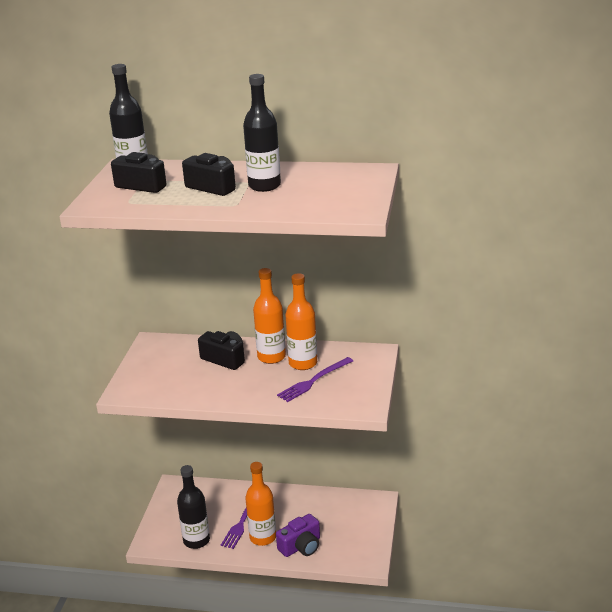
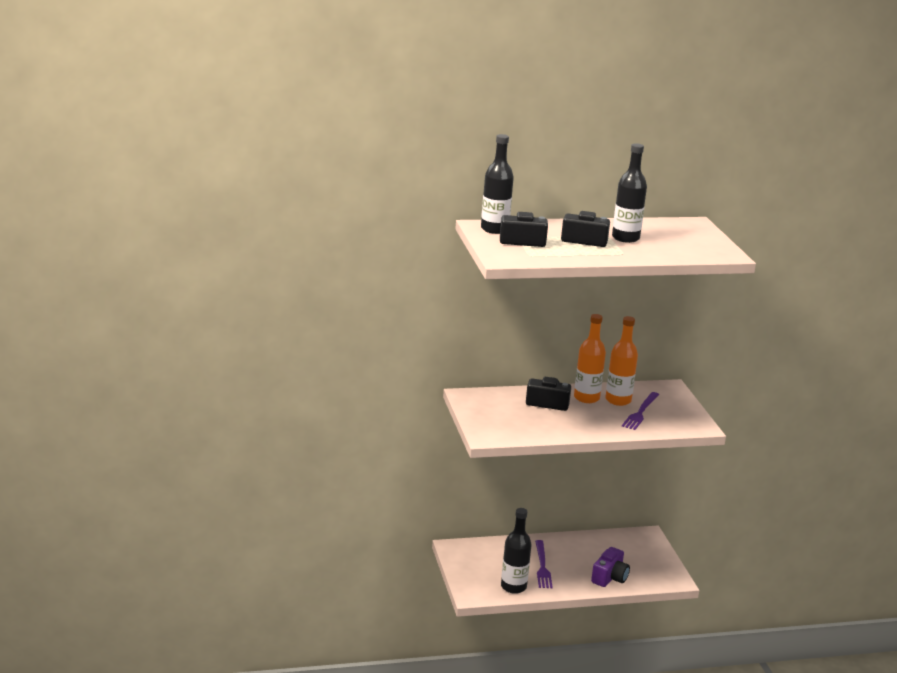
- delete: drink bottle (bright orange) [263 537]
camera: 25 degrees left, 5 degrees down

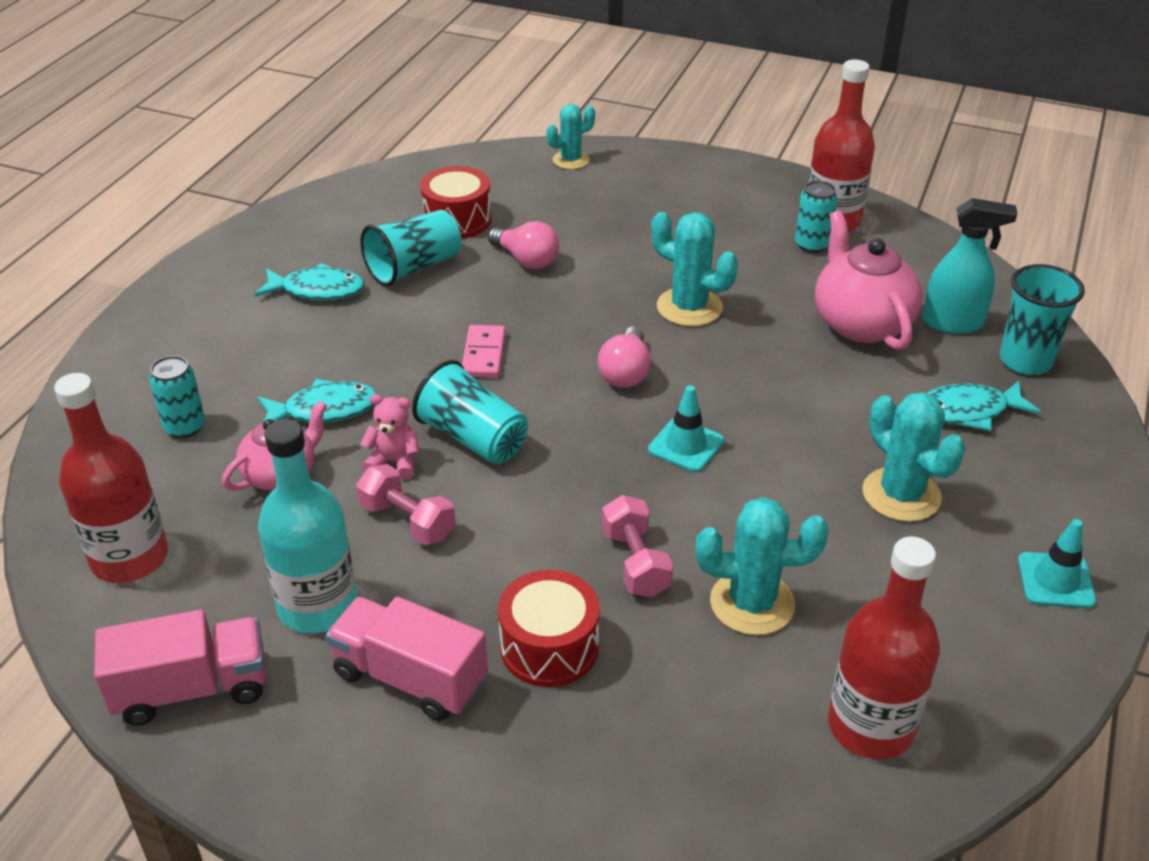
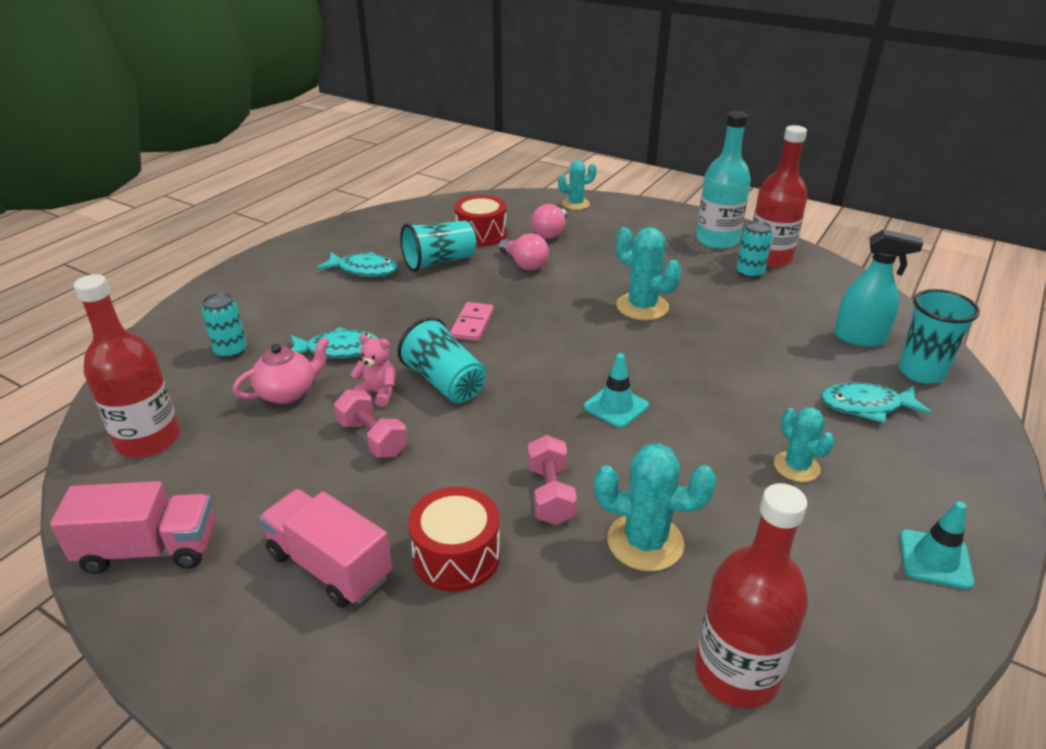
- delete: china teapot (pink) [861 323]
- move: lightbulb (pink) [625 372] to [551 233]
- resize: saguaro cactus (aqua) [901 495] = [796 467] x0.65
- move: drink bottle (aqua) [317 606] to [717 240]
camera: 10 degrees right, 5 degrees down

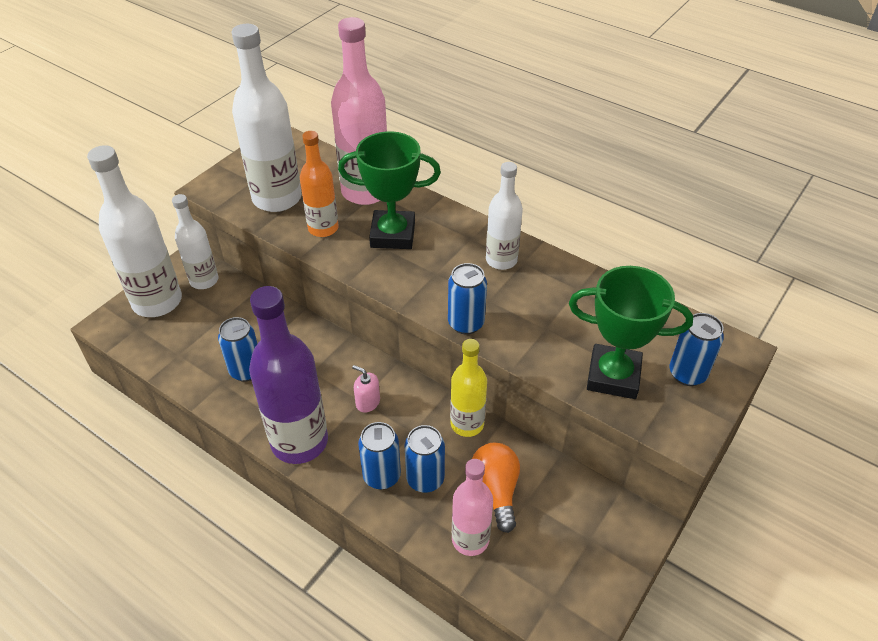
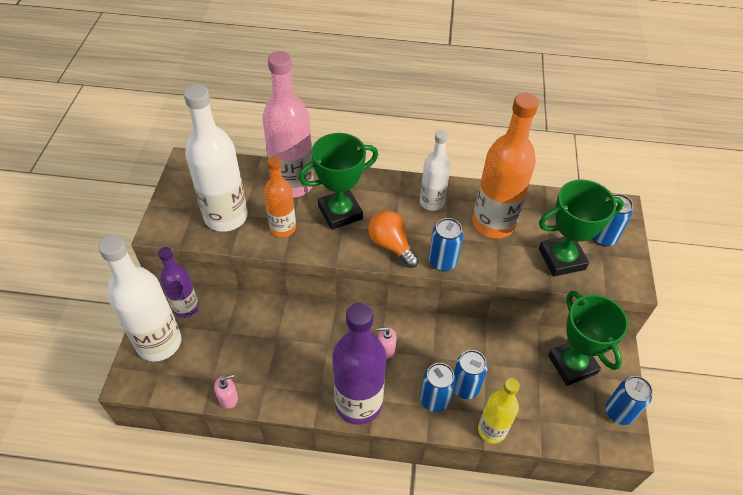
- recolor: drink bottle (snow-white) [204 280] to drink bottle (violet) [186 307]
- move: soda can (blue) [246 371] to [619 412]
- move: drink bottle (yellow) [467 424] to [492 430]
- move: lightbulb (bright orange) [496 490] to [391 245]
- delete: drink bottle (pink) [470 539]
- insert: drink bottle (bright orange) [493 223]
- insert: trophy (green) [572 364]
- insert: pump bottle (pink) [228 398]
camera: 30 degrees left, 5 degrees up

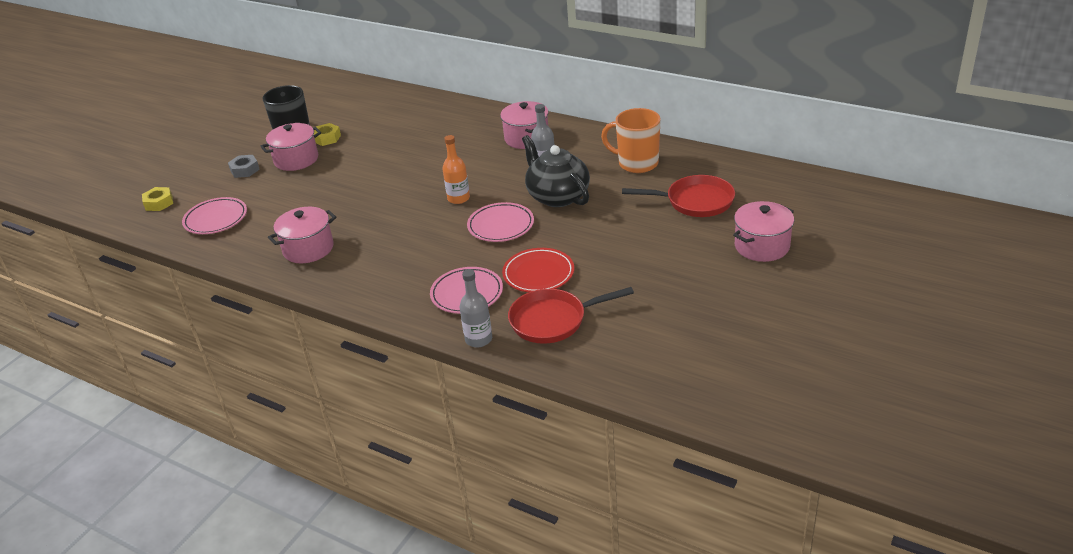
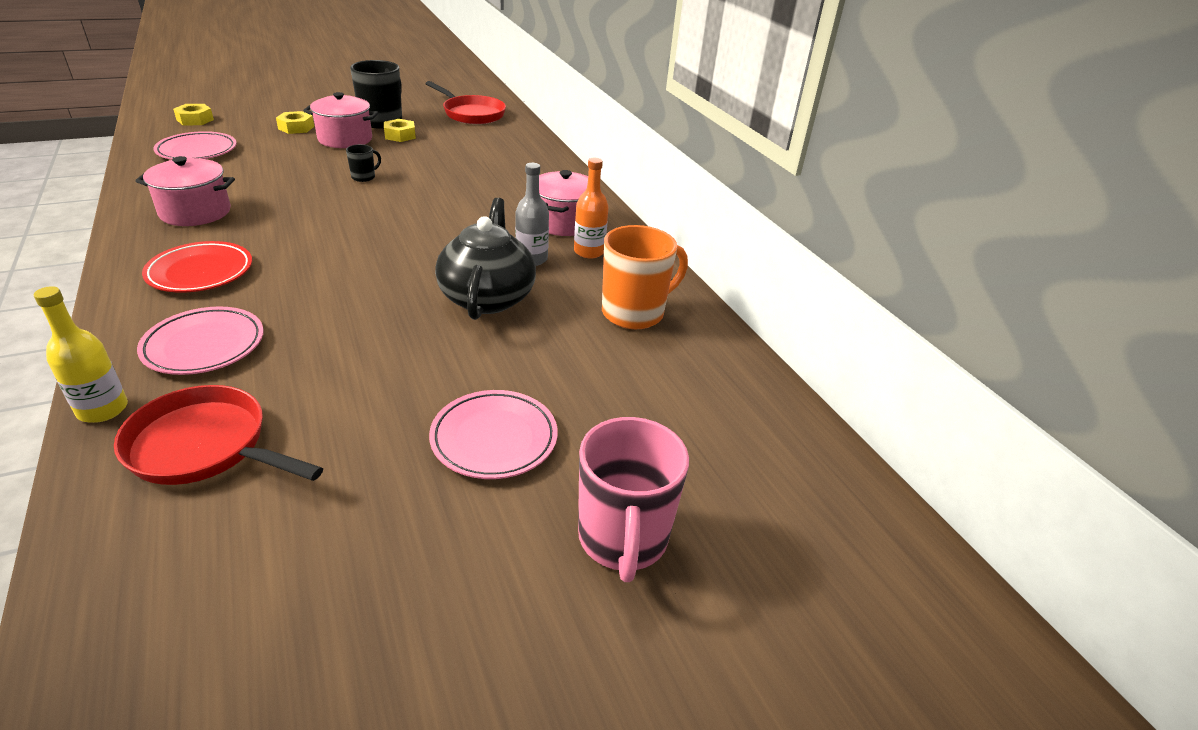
- rotate: coffee mug (bright orange) [637 163] = [634 313] 90 degrees clockwise
- move: drink bottle (bright orange) [458 198] to [589 252]
- recolor: nut (ash-grey) [245 170] to nut (yellow) [296 128]
- move: frying pan (crimson) [695 202] to [471 114]
- replace: cooking pot (pink) [762 246] to coffee mug (pink) [622 539]
- move: flat dish (pink) [501 226] to [494 439]
- move: flat dish (crimson) [538 274] to [200 272]
- recolor: drink bottle (ash-grey) [478 339] to drink bottle (yellow) [102 409]
- insert: coffee mug (jet-black) [364 177]
camera: 30 degrees right, 0 degrees up

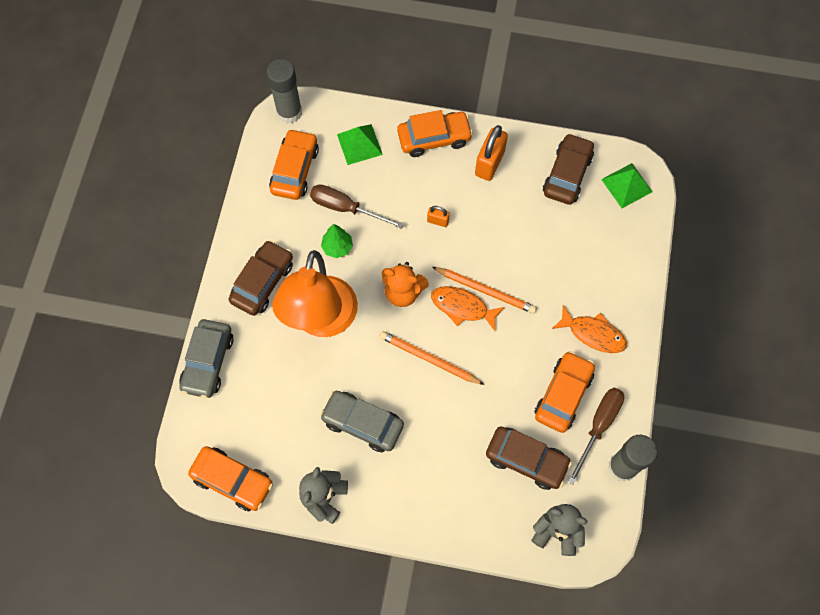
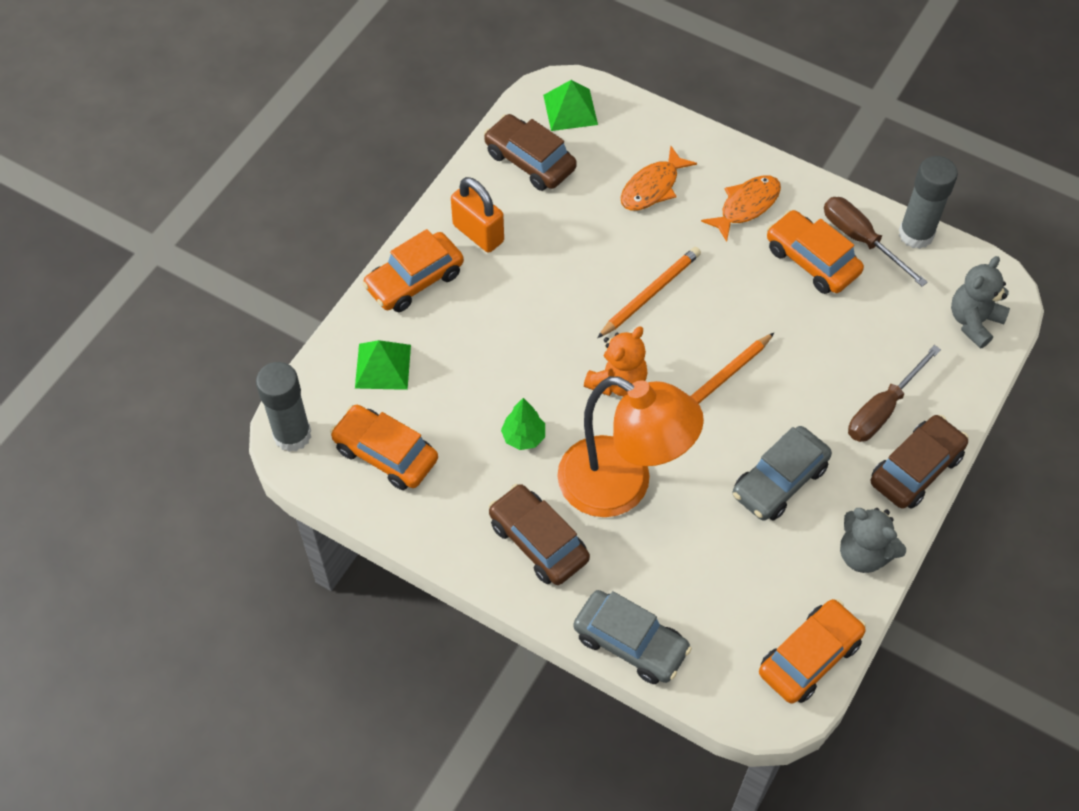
- rotate: toy car (bright orange) [434 138] = [414 280] 135 degrees counterclockwise
- move: screwdriver (russet) [346 208] to [882 409]
- delete: small lock (bright orange) [437 221]
- move: toy fish (bright orange) [462 307] to [652 187]
- move: toy car (russet) [526 460] to [916 469]
camera: 70 degrees left, 10 degrees down

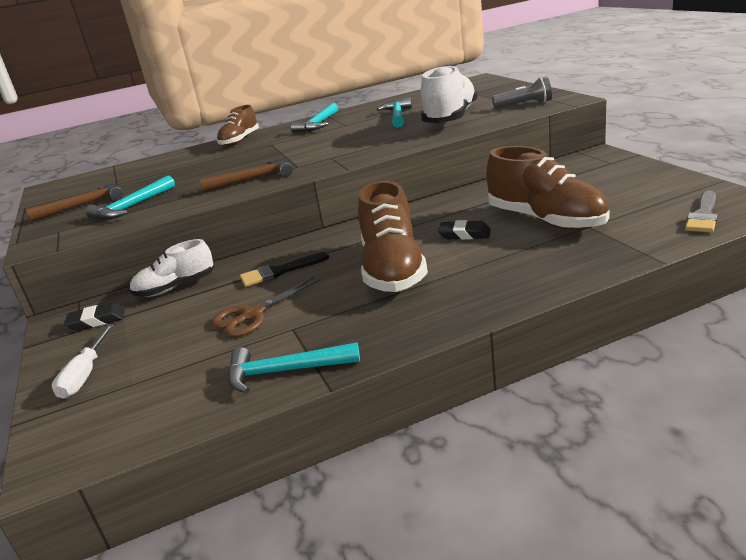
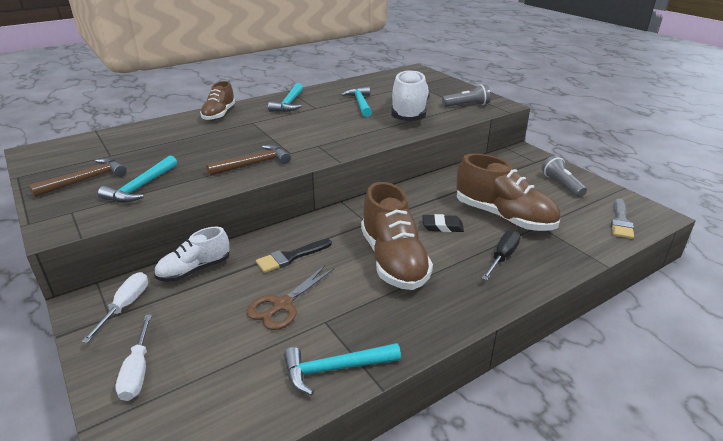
- replace: pencil eraser (jet-black) [97 320] to screwdriver (snow-white) [125 306]
- insert: torch (ash-grey) [561 184]
- insert: screwdriver (jet-black) [502 257]
camera: 15 degrees left, 5 degrees up

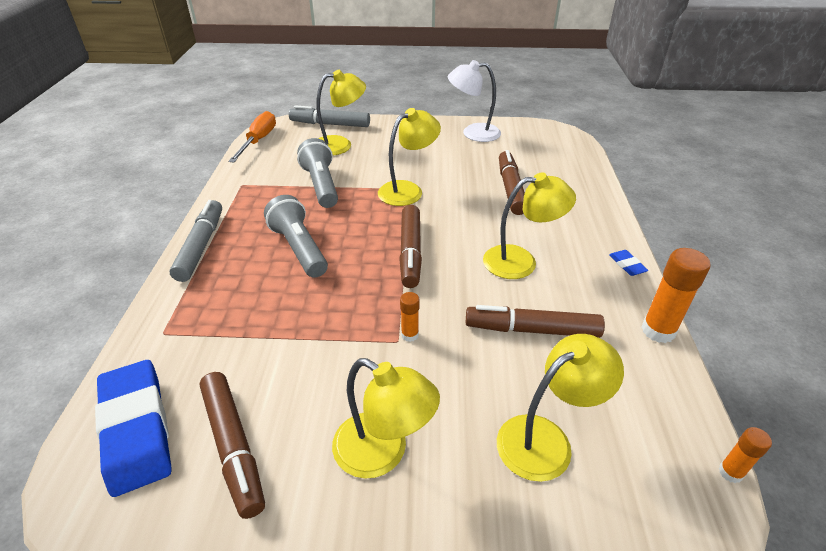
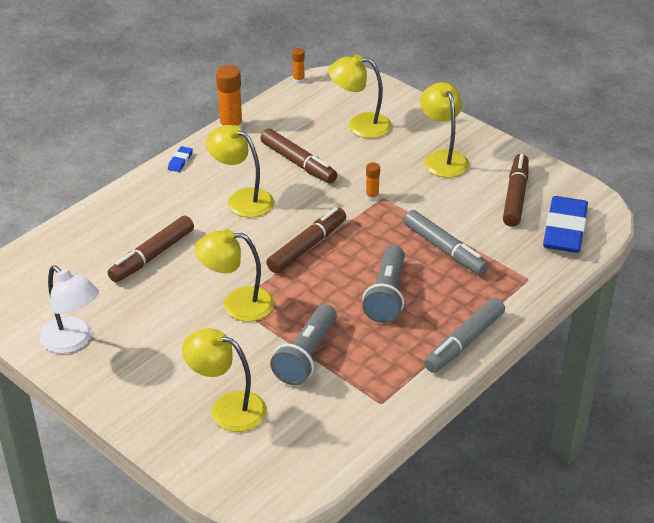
- move: marker (ash-grey) [330 124] to [444 249]
- delete: screwdriver (bright orange) [258 141]
camera: 140 degrees left, 0 degrees up

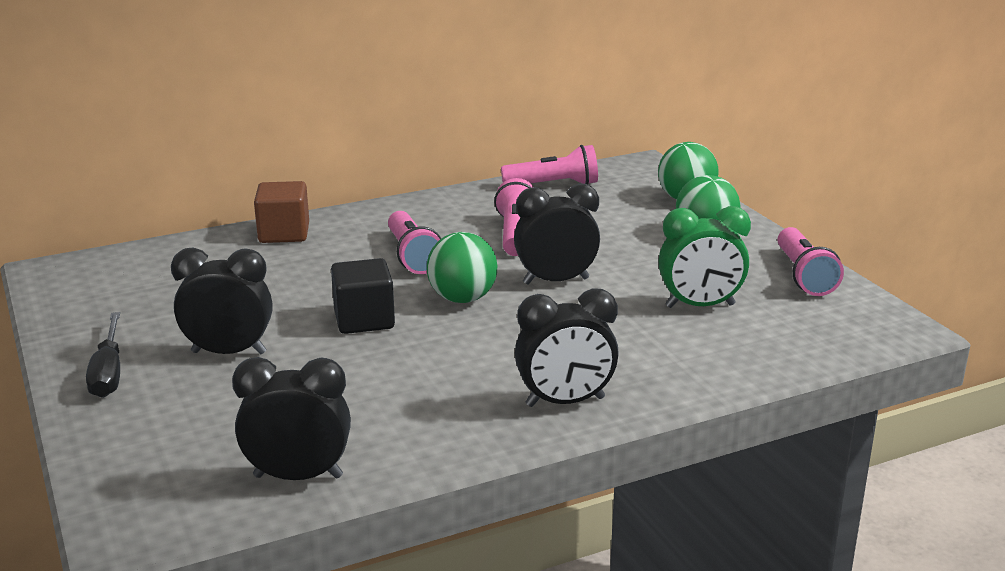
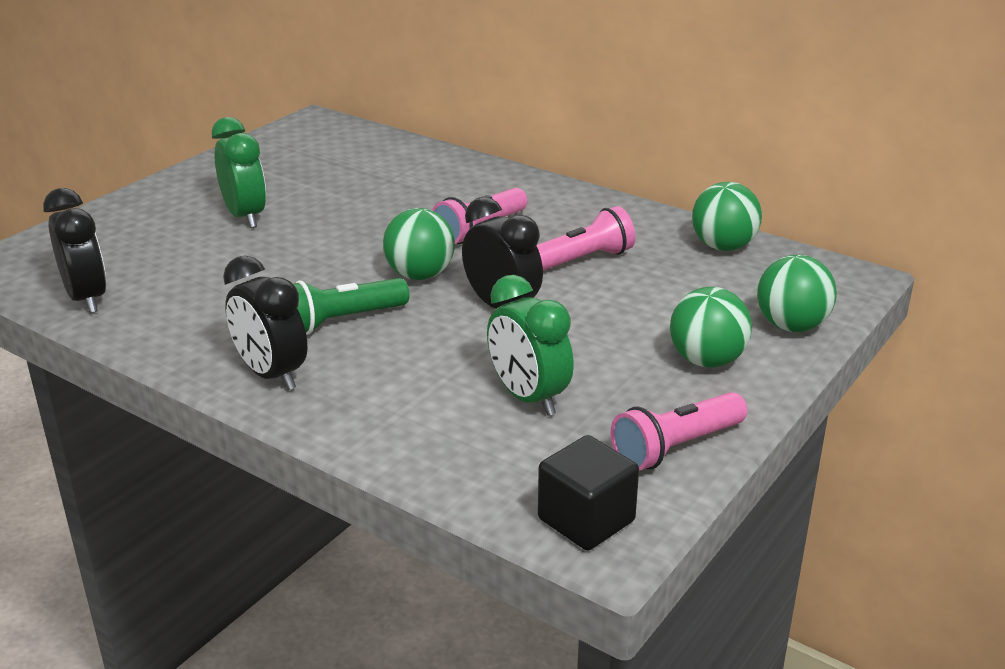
- replace: torch (pink) [554 185] to sphere (green) [723 246]
- delete: cube (russet) [284 233]
- recolor: clock (jet-black) [229 352] to clock (green) [245 216]
- move: cube (jet-black) [364 320] to [586 520]
- delete: screwdriver (jet-black) [108 372]
- insert: torch (green) [342 321]
camera: 60 degrees right, 5 degrees up

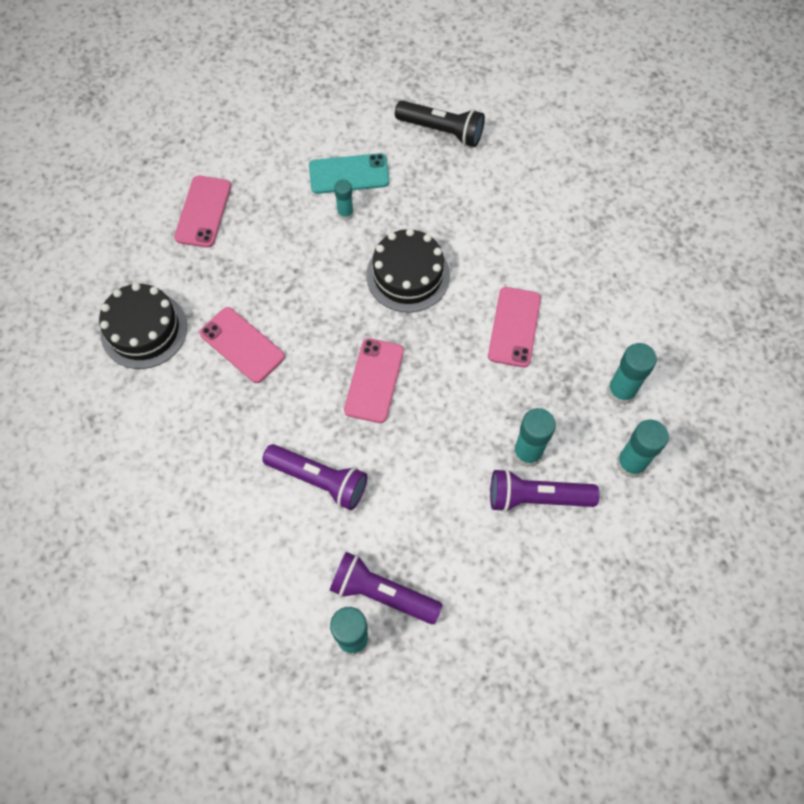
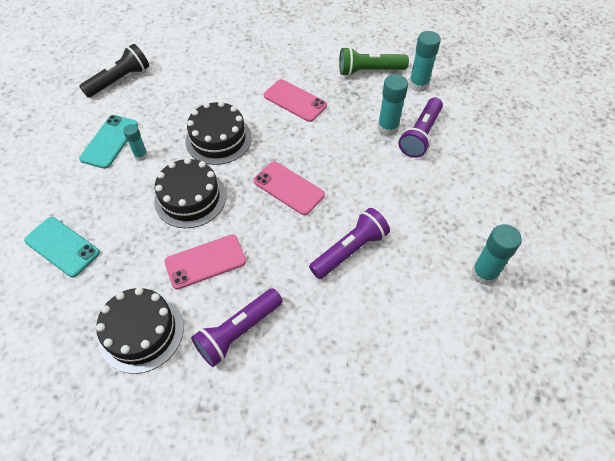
- recolor: mobile phone (pink) [203 212] to mobile phone (aqua) [62 246]
- replace: glue stick (aqua) [621 391] to torch (green) [369 71]
- move: torch (violet) [382 593] to [238 332]
- insert: layer cake (jet-black) [190 198]
camera: 65 degrees left, 10 degrees down

